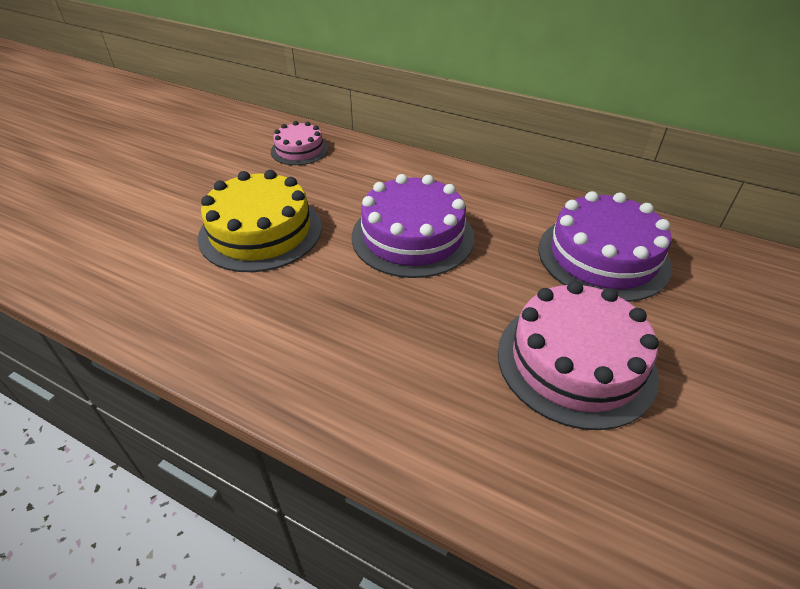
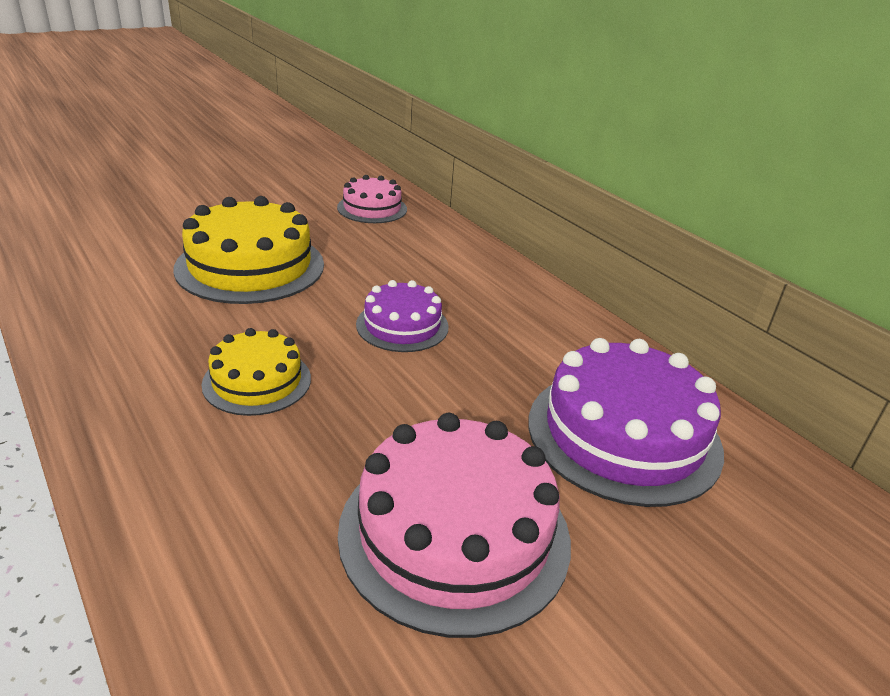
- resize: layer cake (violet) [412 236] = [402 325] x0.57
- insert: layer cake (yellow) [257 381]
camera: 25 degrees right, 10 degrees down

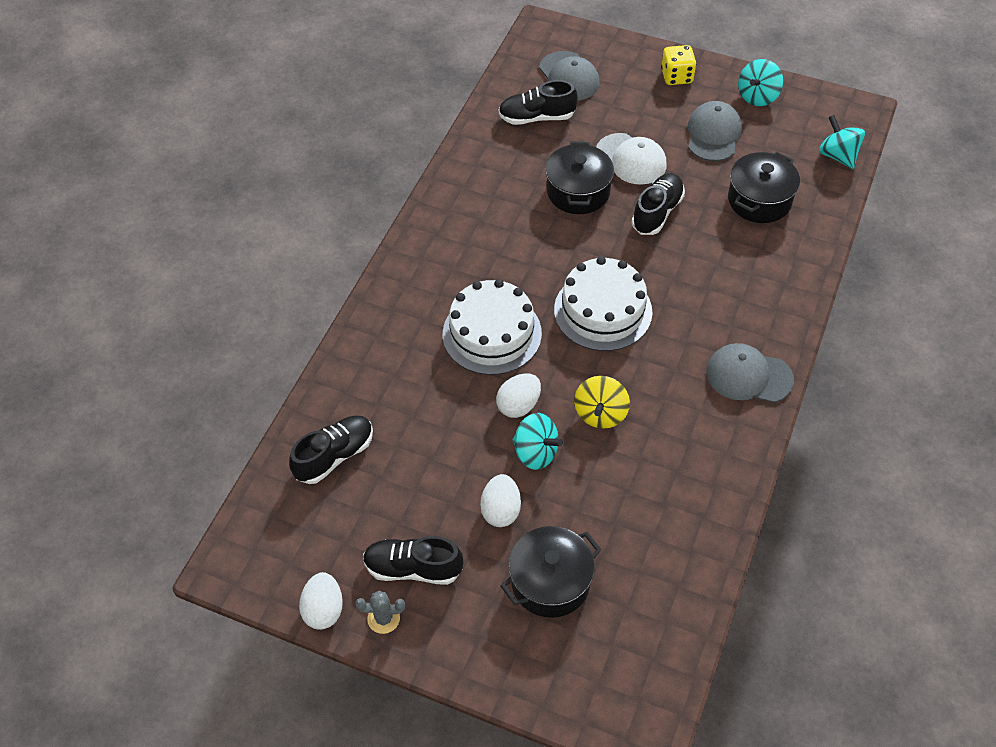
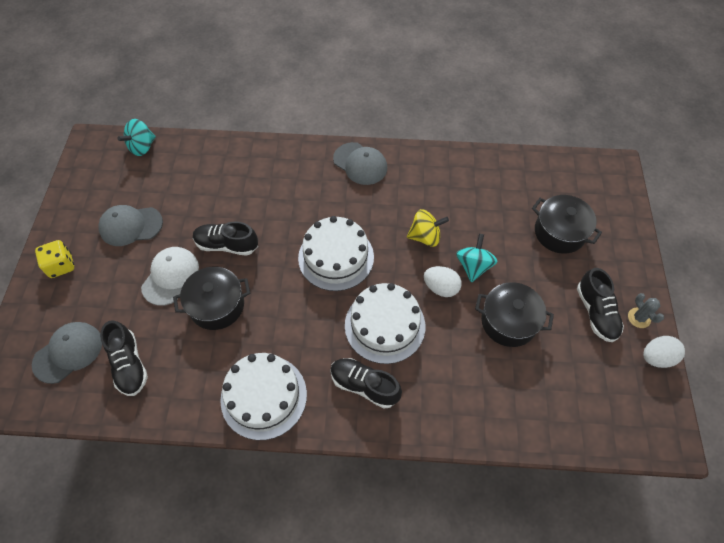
- delete: spinning top (aqua) [757 96]
- move: cooking pot (jet-black) [759 200] to [508 322]
- rotate: baseball cap (ash-grey) [748 376] = [360 164] 45 degrees counterclockwise
- move: lace-up shoe (jet-black) [334 456] to [364 385]
- delete: toy egg (snow-white) [501 510]
- insert: layer cake (snow-white) [263 396]
camera: 110 degrees left, 5 degrees up

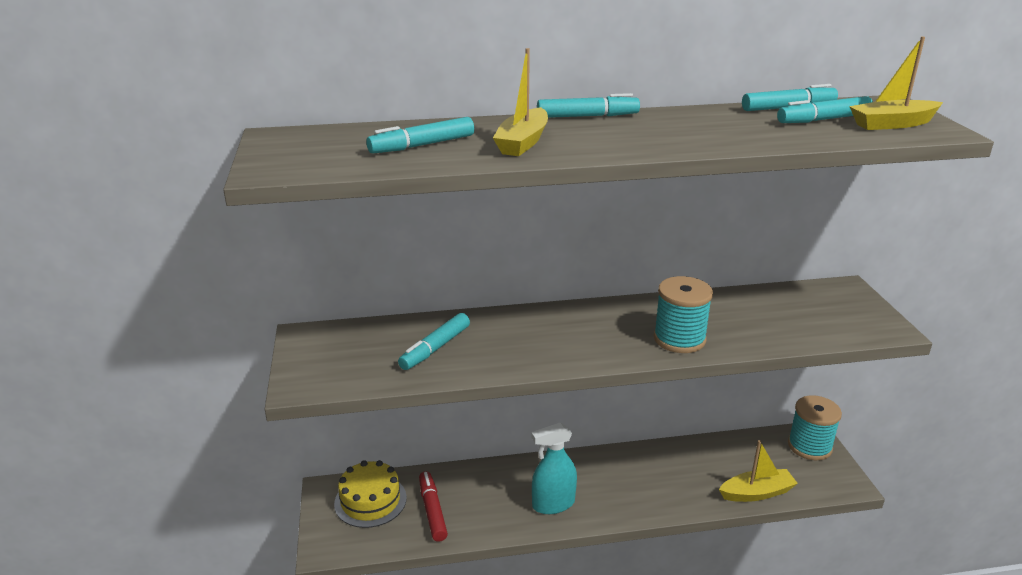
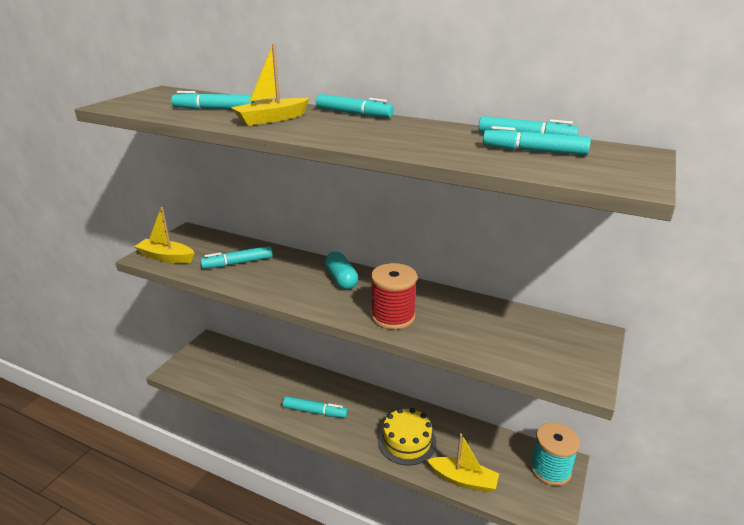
- move: sailboat (yellow) [892 124] to [166 257]
- recolor: bobbin (aqua) [679 339] to bobbin (crimson) [393 316]
- replace: sprayer (aqua) [553 504] to marker (aqua) [315 411]
- move: layer cake (yellow) [370 500] to [406 441]
- delete: marker (crimson) [432 511]
- insert: pill shape (aqua) [341 279]
camera: 35 degrees right, 0 degrees up

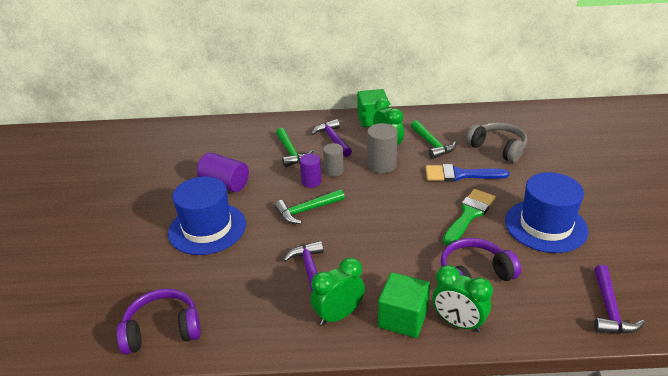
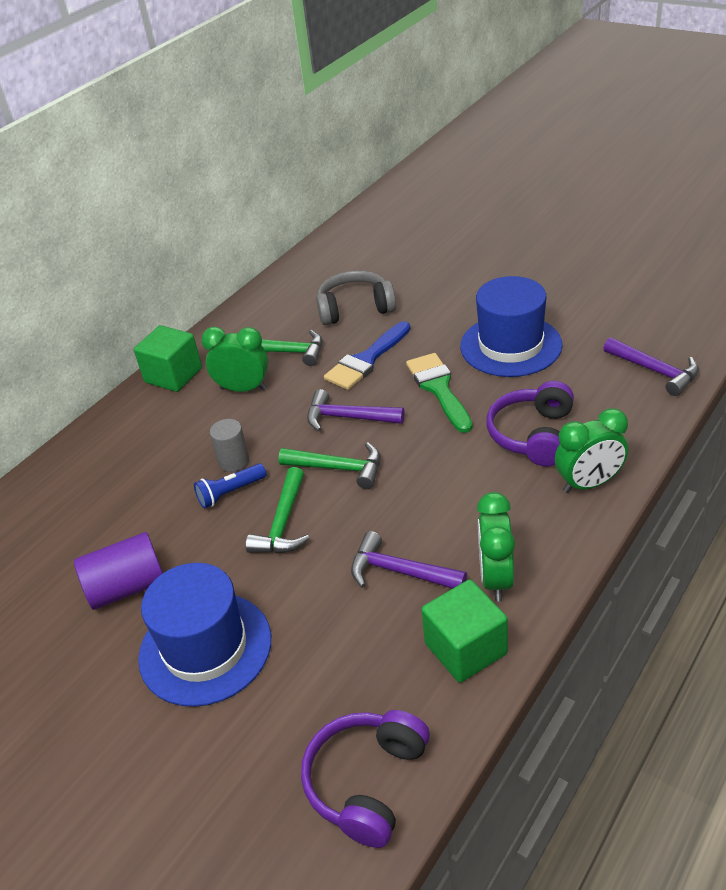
- move: hammer (violet) [333 139] to [347 418]
- delete: cylinder (ash-grey) [381 165]
- move: hammer (green) [291 152] to [339 468]
- replace: cylinder (violet) [311 182] to torch (blue) [230 493]
- move: cube (green) [403 318] to [465 648]
camera: 50 degrees left, 5 degrees up

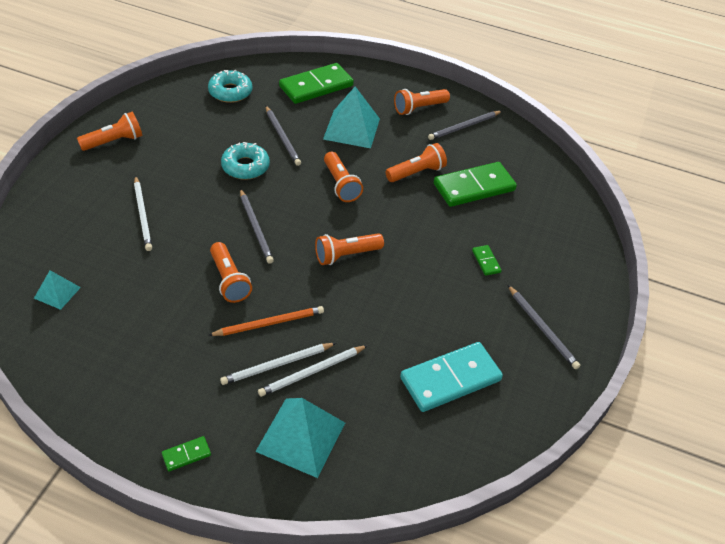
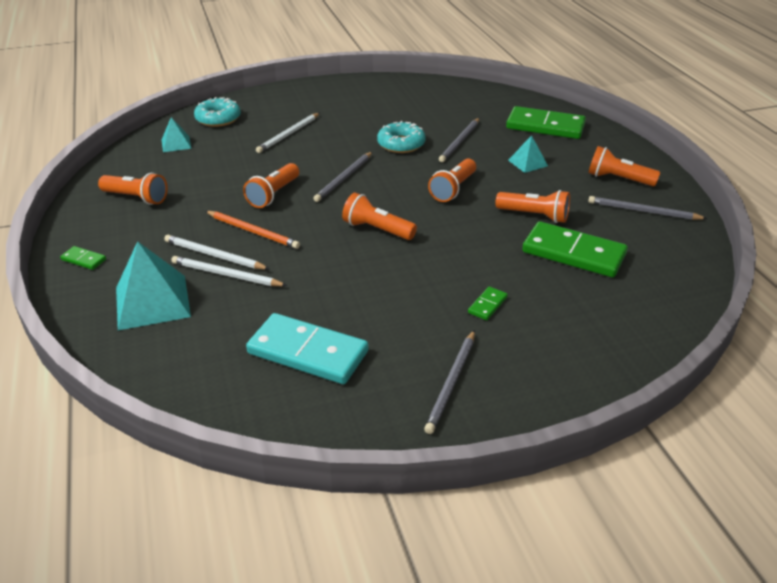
- move: glazed donut (aqua) [230 92] to [218 119]
- resize: solid pyramid (aqua) [352 129] = [528 163] x0.54
- move: torch (bright orange) [114 141] to [136 198]
camera: 55 degrees right, 10 degrees down

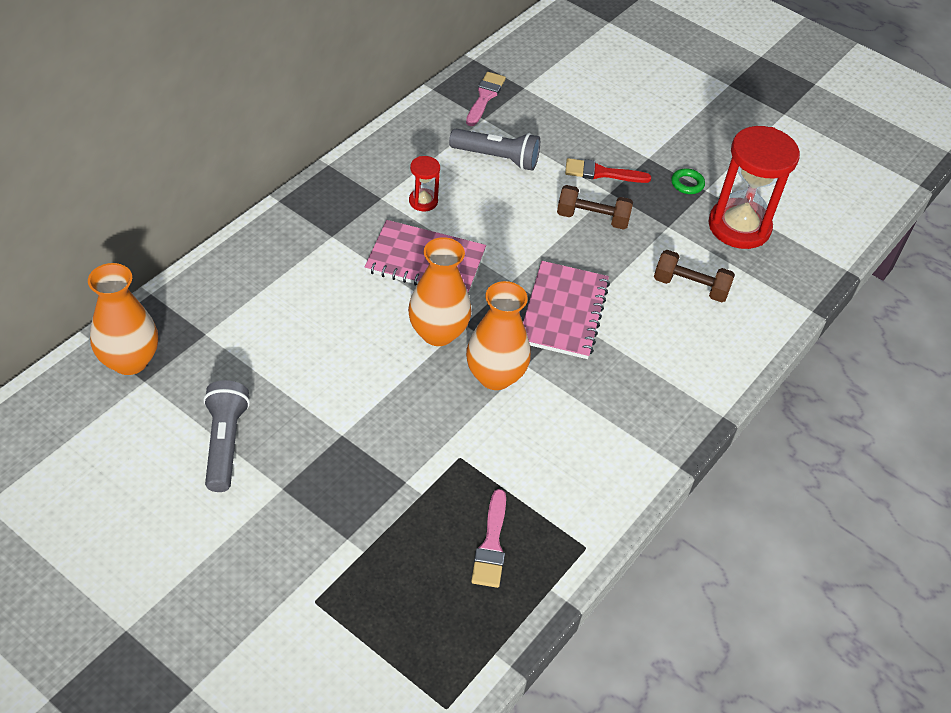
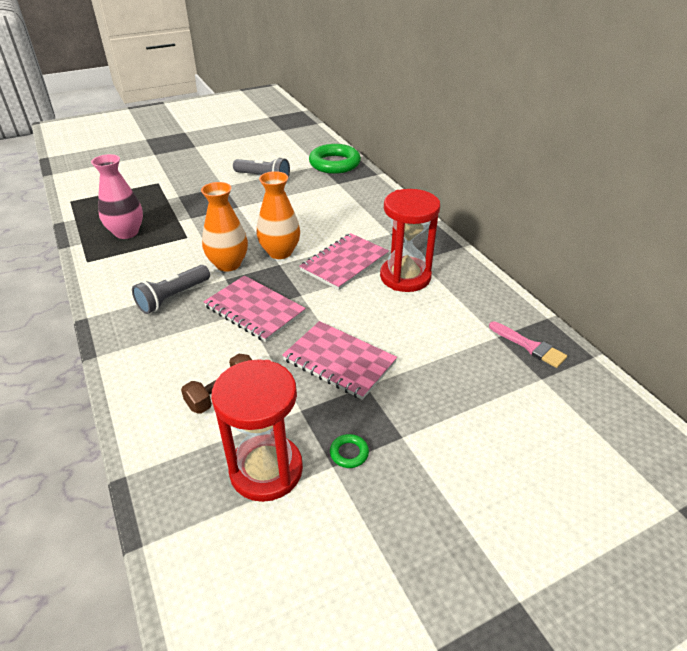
- move: torch (ash-grey) [497 158] to [173 297]
- resize: sand timer (crimson) [423 201] = [405 277] x2.19
- delete: brush (crimson) [602 173]
- replace: free weight (russet) [592 218] to notebook (pink) [339 361]
- replace: tall vase (bright orange) [130 361] to hoop (green) [334 163]
- replace: brush (pink) [491 544] to tall vase (pink) [126 232]
camera: 120 degrees right, 10 degrees down

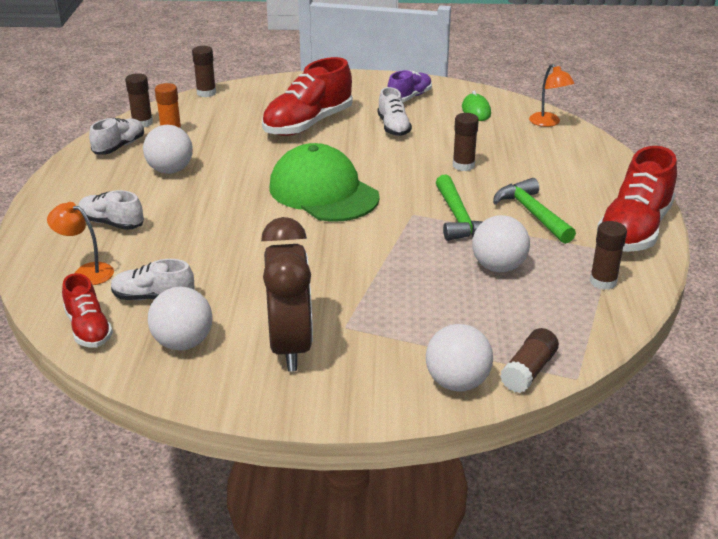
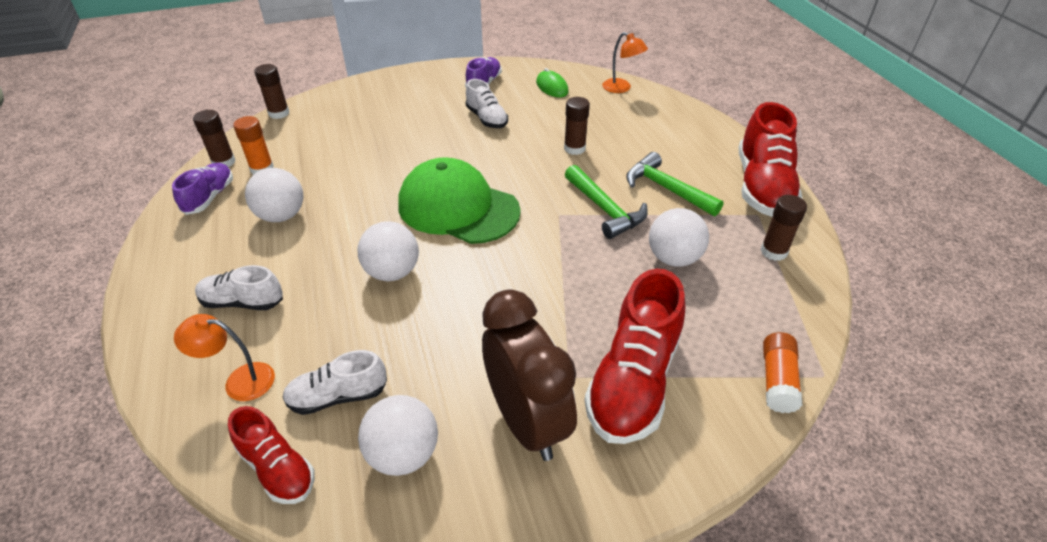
- move: lace-up shoe (crimson) [308 124] to [633 380]
- recolor: lace-up shoe (snow-white) [119 147] to lace-up shoe (violet) [209 197]
- move: sphere (snow-white) [457 382] to [392 272]
- recolor: glue stick (russet) [528 371] to glue stick (bright orange) [777 380]
camera: 20 degrees left, 10 degrees up

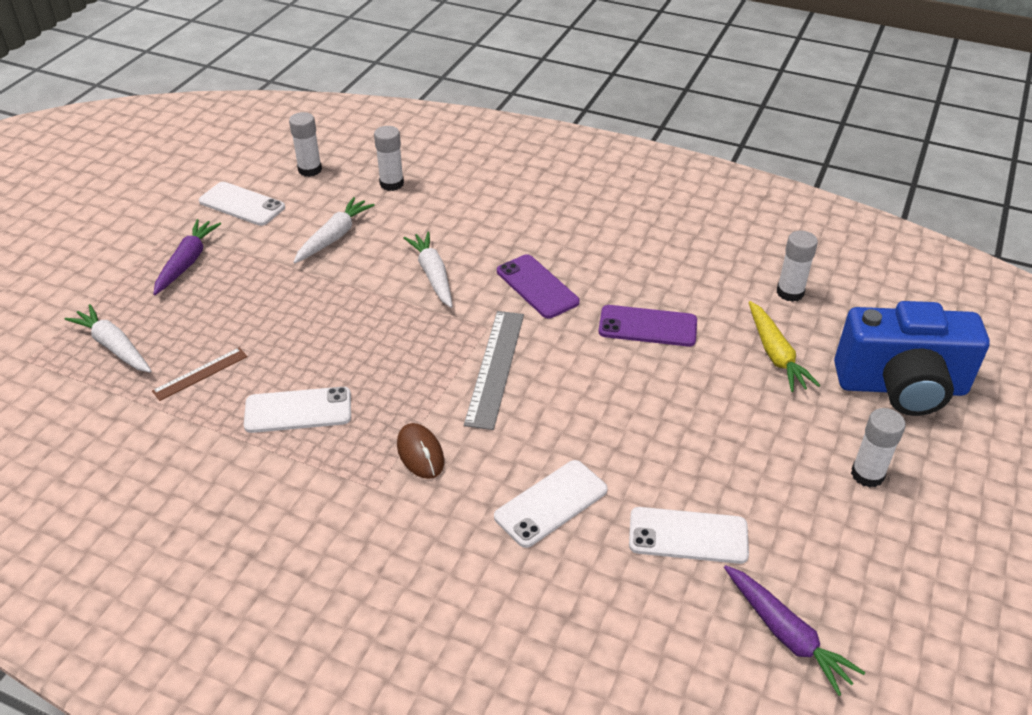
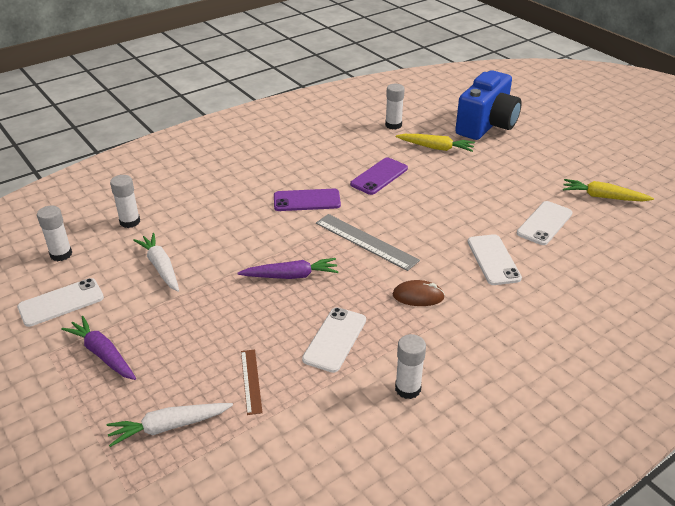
- delete: toy carrot (snow-white) [433 275]
- move: glue stick (snow-white) [867 474] to [408 389]
- move: toy carrot (violet) [786 635] to [291 276]
- insert: toy carrot (yellow) [603 197]
camera: 60 degrees left, 5 degrees down

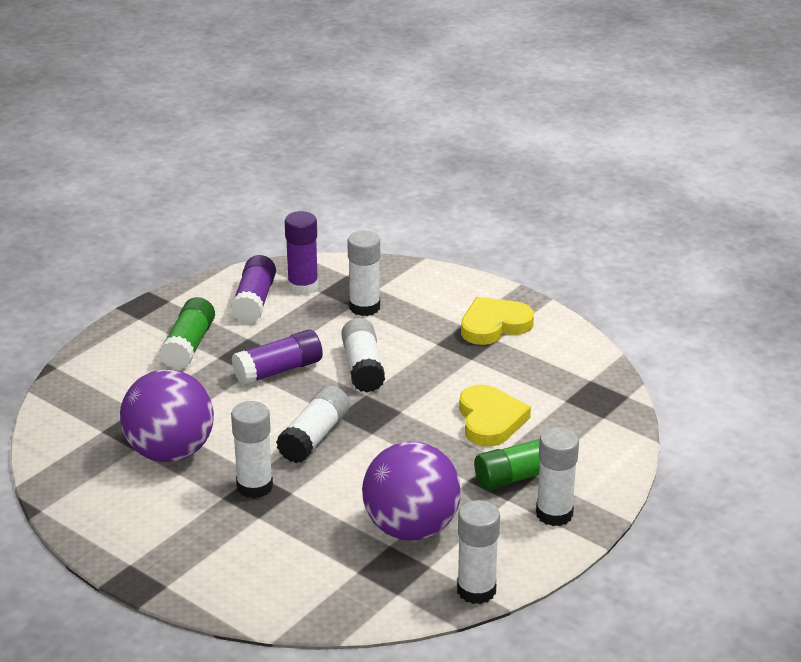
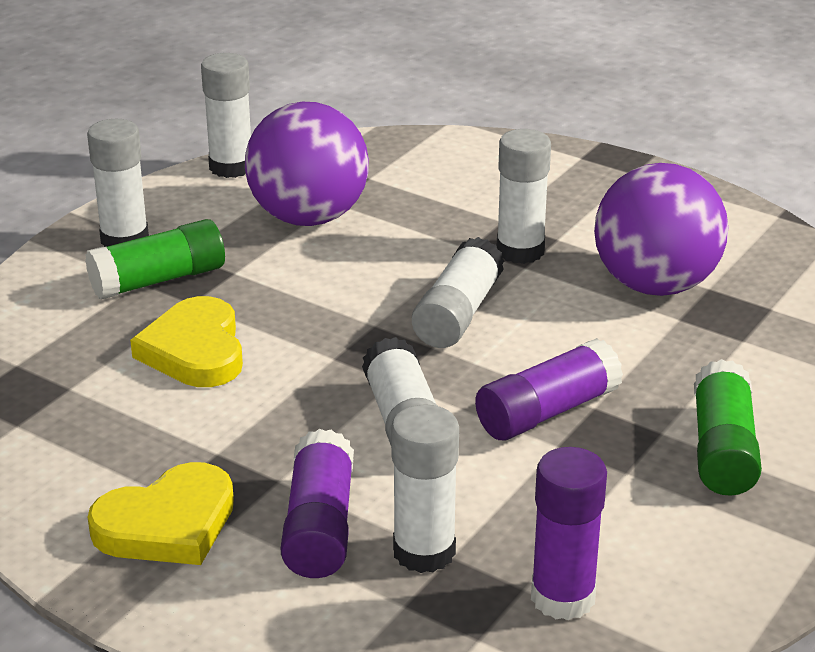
- move: glue stick (violet) [254 301] to [319 526]
camera: 175 degrees right, 0 degrees up

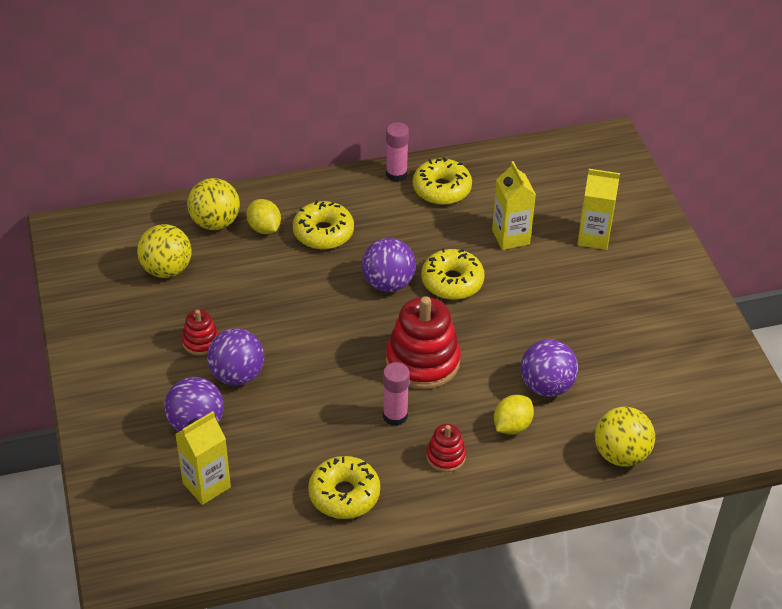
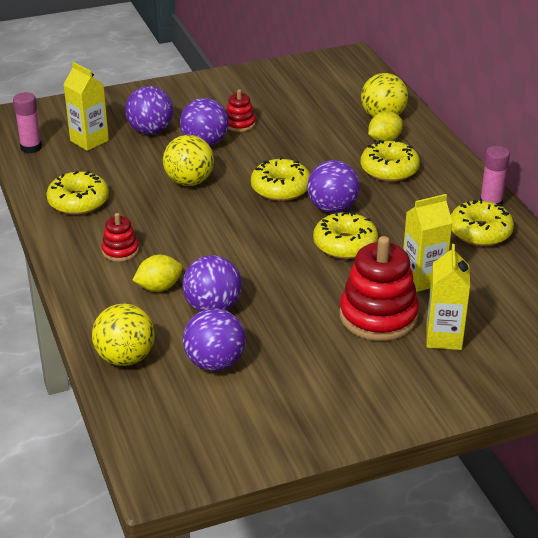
- move: sphere (yellow) [166 269] to [189 181]
- move: stacking toy (crimson) [422 361] to [378 316]
- move: glue stick (pink) [395 416] to [31 148]
- rotate: toy lemon (yellow) [512 426] = [159 287] 60 degrees counterclockwise
- insert: glazed donut (yellow) [280 188]
- insert: sphere (violet) [215 363]
camera: 85 degrees right, 10 degrees down

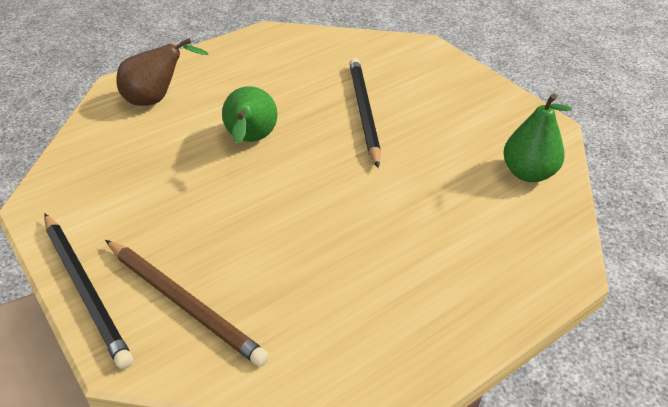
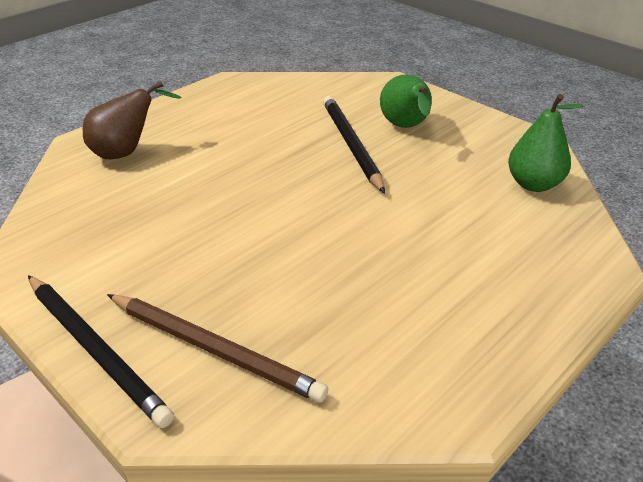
- move: pear fruit (green) [251 141] to [406 127]
camera: 10 degrees left, 5 degrees down

